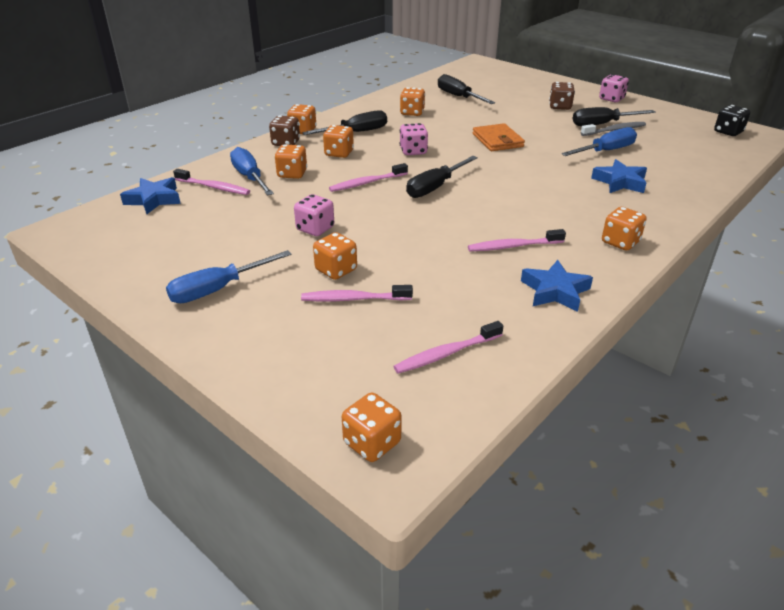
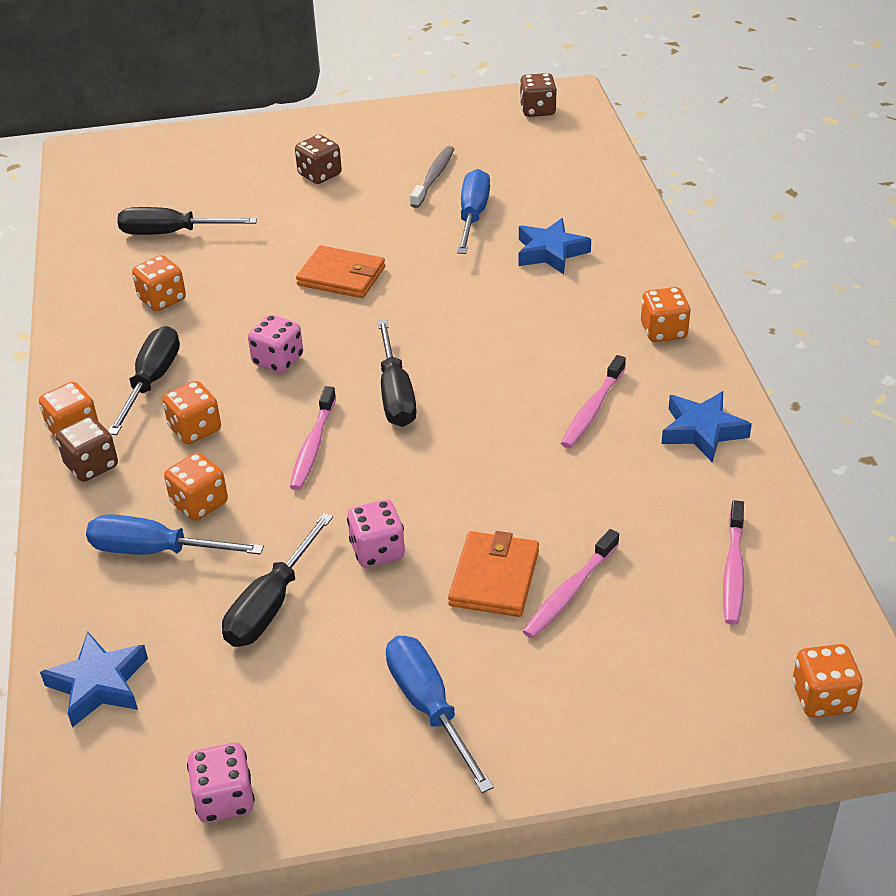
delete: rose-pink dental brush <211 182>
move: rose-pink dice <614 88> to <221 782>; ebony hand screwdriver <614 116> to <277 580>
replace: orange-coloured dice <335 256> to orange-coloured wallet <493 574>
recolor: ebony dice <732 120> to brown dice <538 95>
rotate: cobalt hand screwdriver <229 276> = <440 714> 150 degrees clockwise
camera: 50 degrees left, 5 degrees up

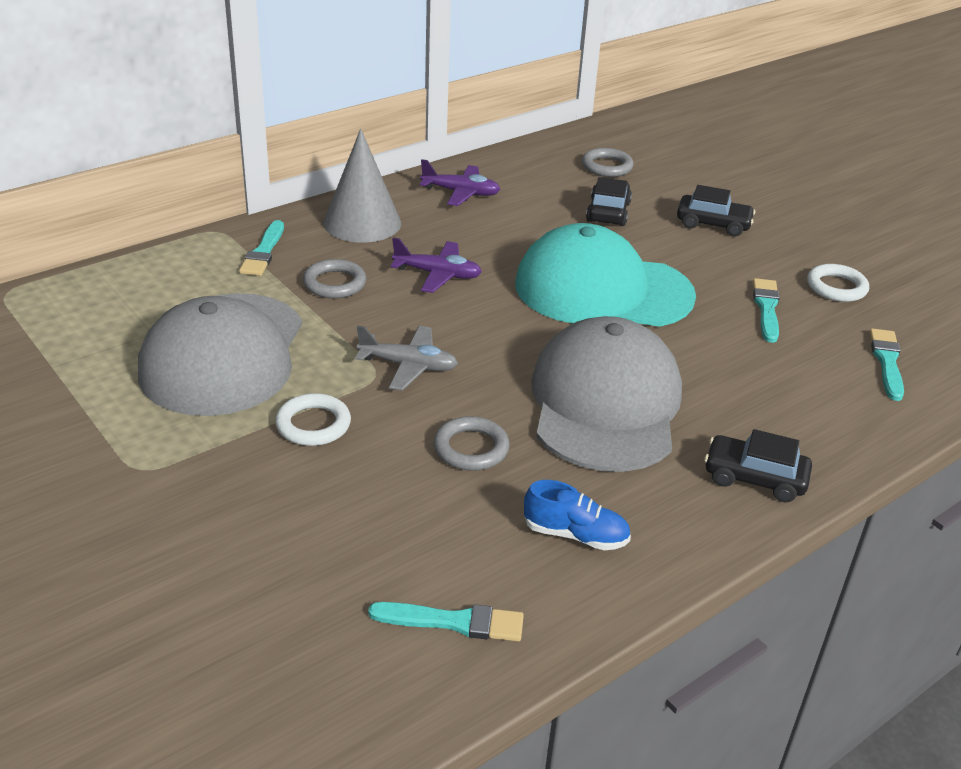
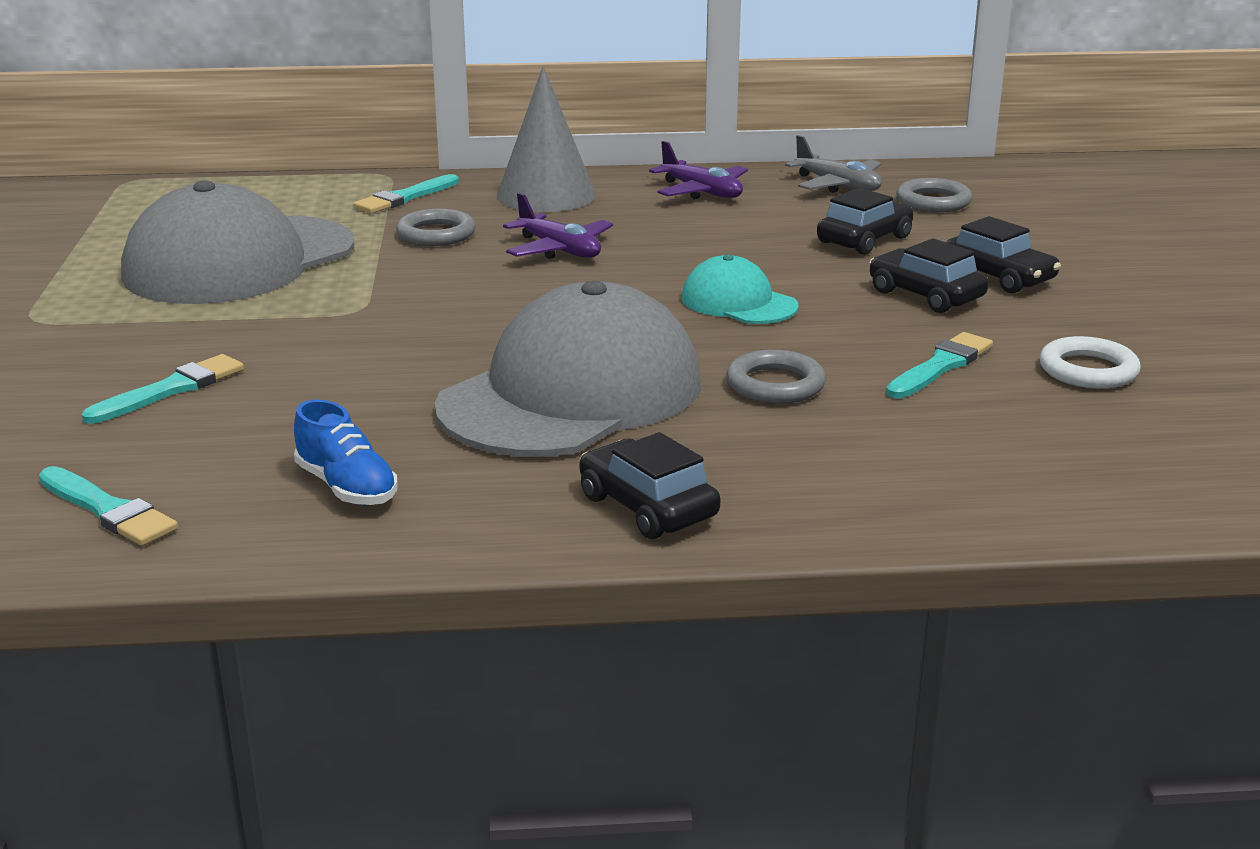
delete: snow-white torus <313 419>
insert: ebony toy car <929 275>
move: ash-grey aeroplane <406 358> to <833 164>; teal brush <887 364> to <163 389>; ash-grey torus <472 443> to <776 377>
resize: teal baseball cap <605 275> = <739 289> x0.49
camera: 35 degrees right, 10 degrees down

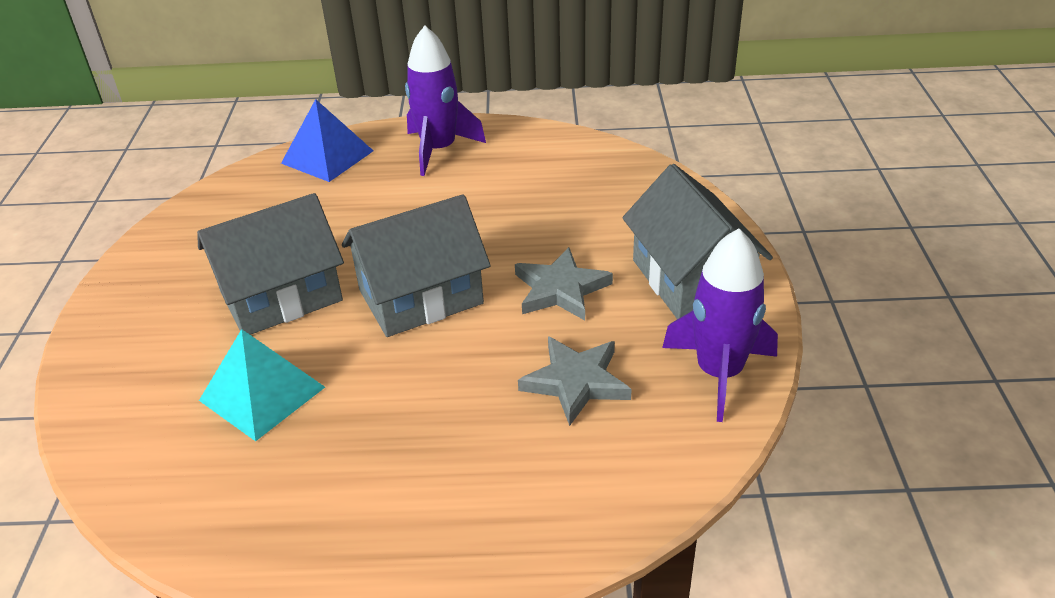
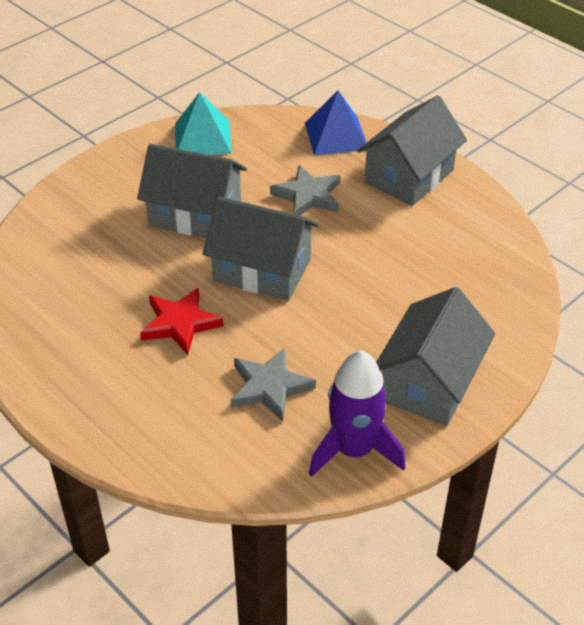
insert: red star shape <181 321>
move: ash-grey star shape <564 284> to <305 190>; teal pyramid <262 385> to <203 123>
replace: purple spaceship <445 101> to ash-grey house <412 151>
camera: 45 degrees right, 5 degrees up

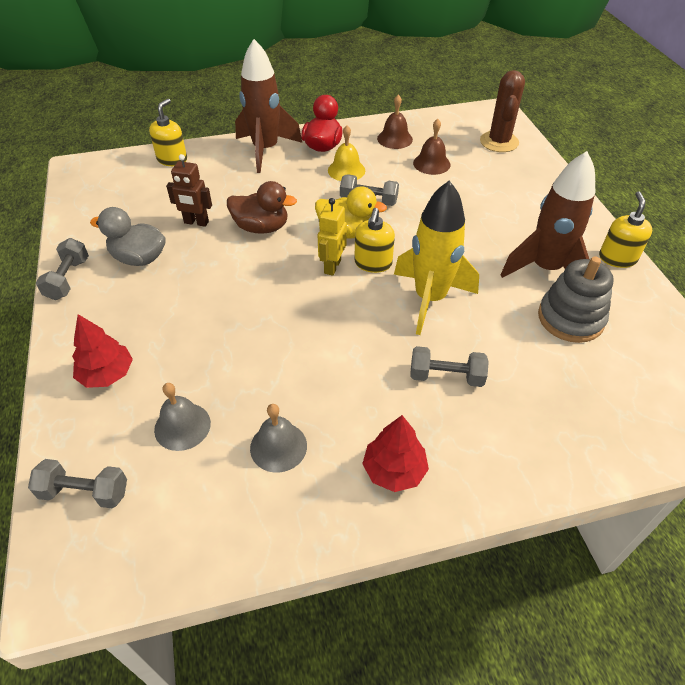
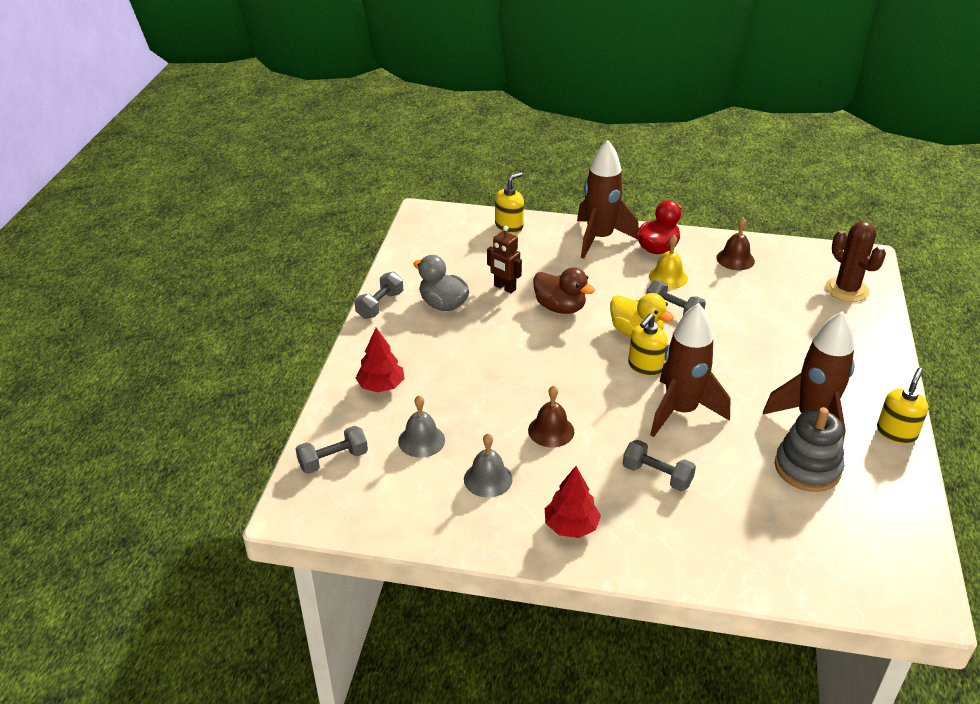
delete: golden toy robot <332 237>
move: brown school bell <432 147> to <551 416>
recolor: golden spaceship <436 258> to brown spaceship <690 370>
rotate: brown prickly plant <502 111> = <855 261> 60 degrees counterclockwise; ash-grey hand weight <77 484> = <332 450> 60 degrees counterclockwise
camera: 25 degrees right, 10 degrees down

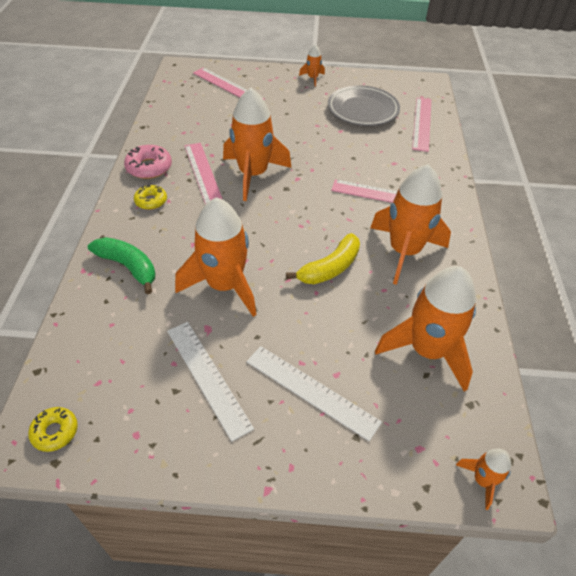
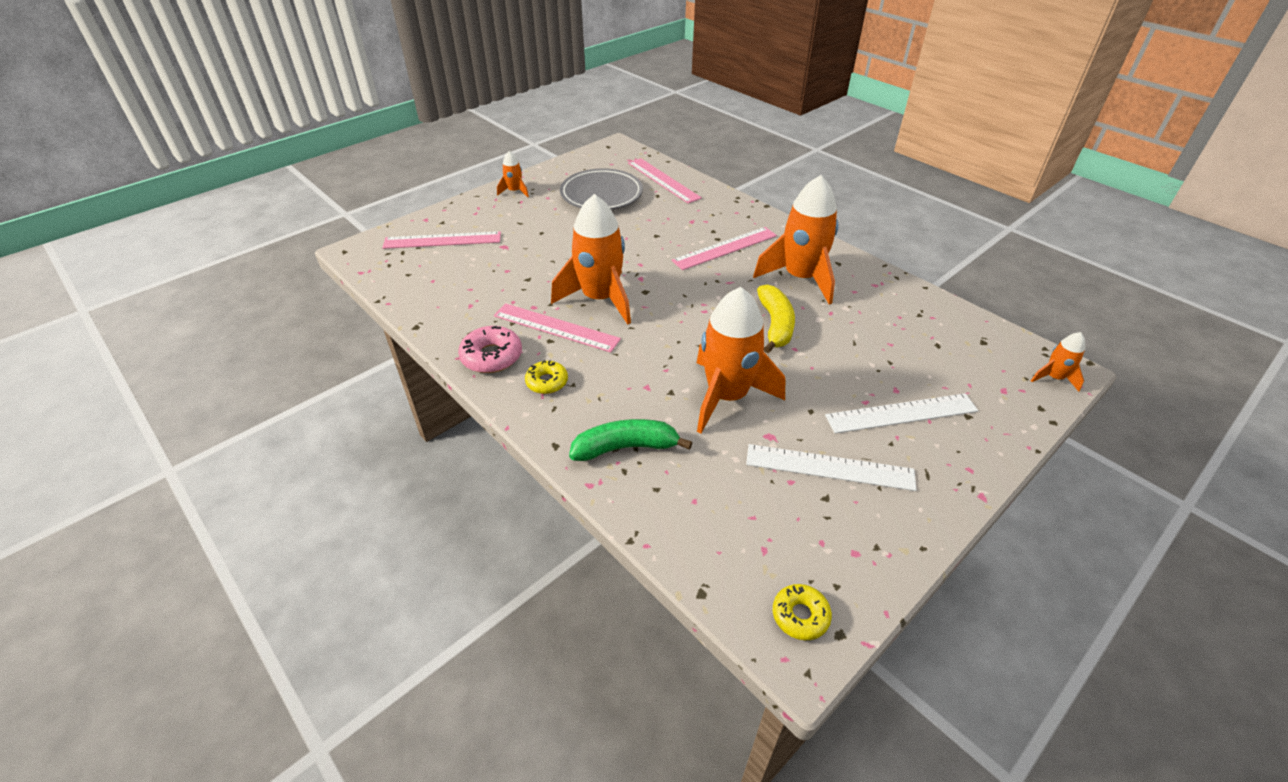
delete: orange-coloured spaceship <425 329>
camera: 45 degrees left, 5 degrees down

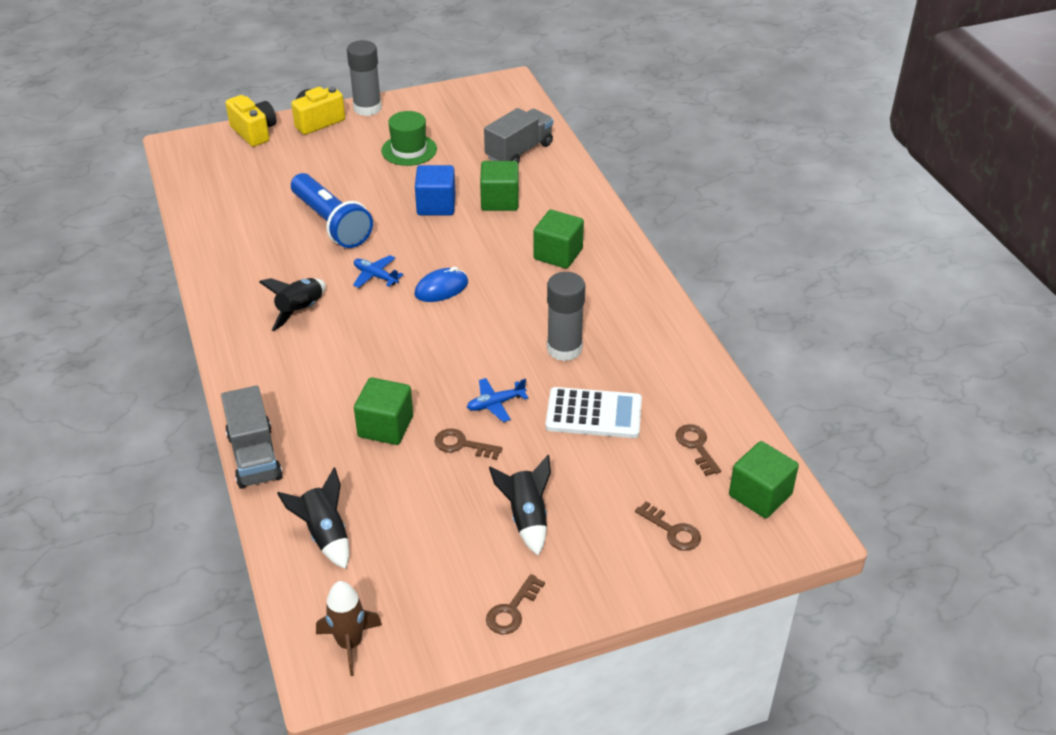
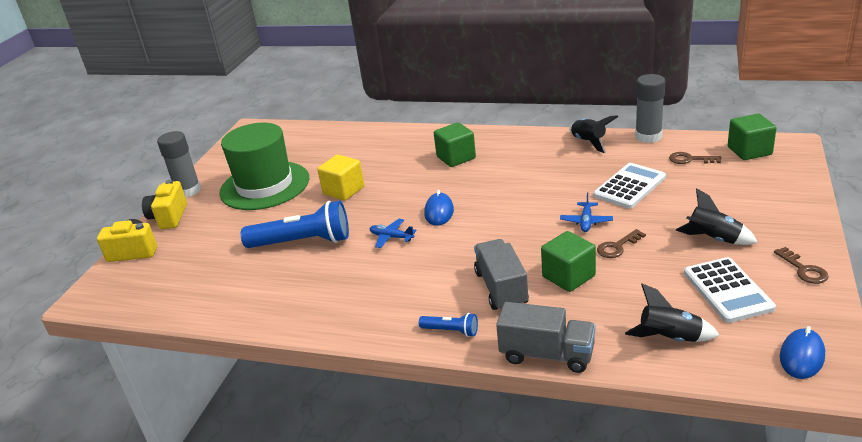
delete: leaf-green cube <499 186>; brown latchkey <668 526>
insert: snow-white calculator <730 290>; cobalt flashlight <448 325>
move: ash-grey lorry <518 135> to <501 274>; ash-grey glue stick <566 316> to <650 108>; ebony spaceship <292 304> to <593 134>
replace: brown spaceship <349 628> to cobalt mouse <802 352>
recolor: cobalt cube <435 190> to golden cube <340 178>
rotate: cobalt aeroplane <378 271> = <393 233> 45 degrees clockwise
resize: leaf-green top hat <409 138> = <264 166> x1.87
camera: 50 degrees left, 10 degrees down

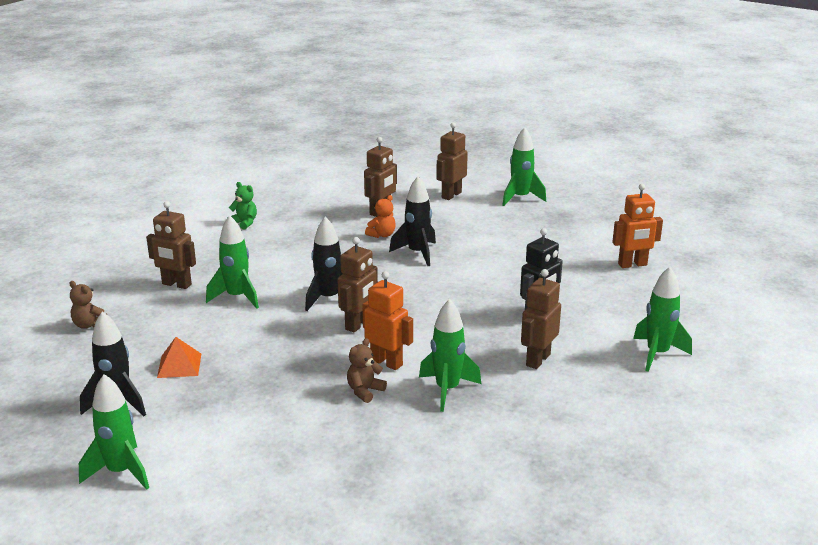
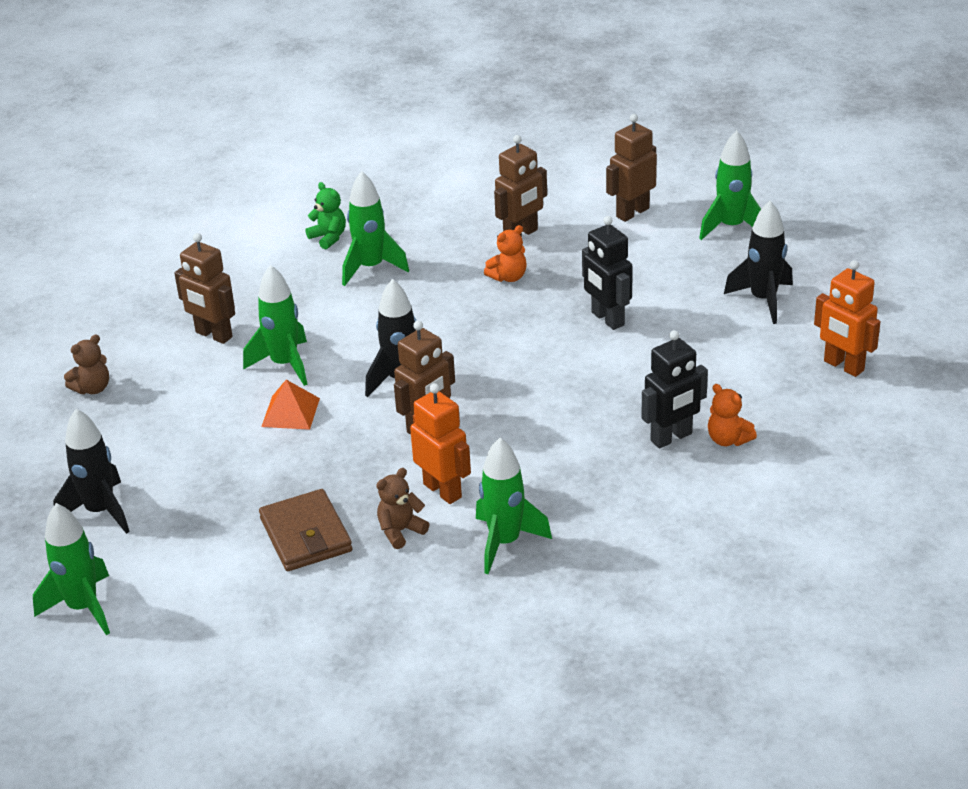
delete: brown toy robot <541 319>
insert: ebony toy robot <607 273>; orange-coloured stuffed bear <732 415>; brown wallet <305 530>
move: ebony spaceship <412 221> to <758 262>; leaf-green spaceship <662 319> to <375 228>; orange-coloured pyramid <179 357> to <290 405>
rotate: orange-coloured toy robot <637 226> = <847 318> 45 degrees clockwise; brown stuffed bear <87 305> = <86 364> 90 degrees counterclockwise
camera: 15 degrees right, 10 degrees up

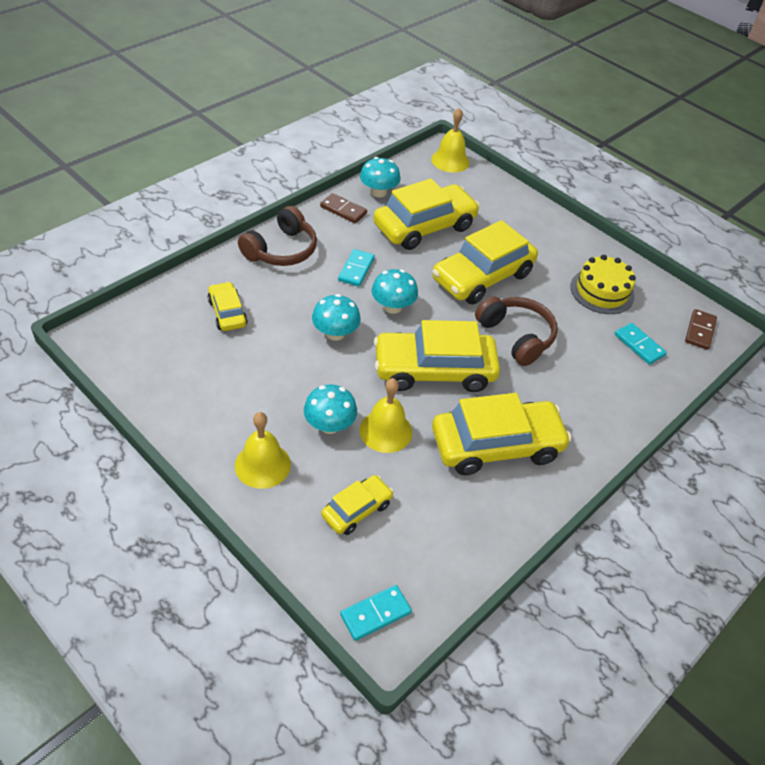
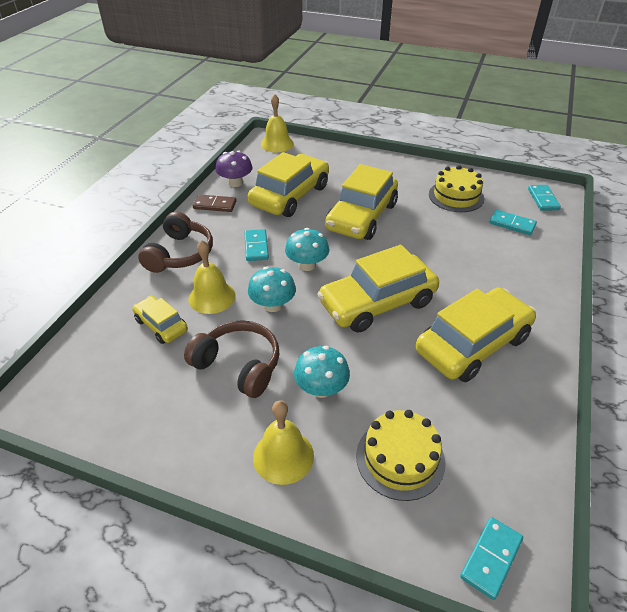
move: brown headset <516 331> to <231 359>; golden school bell <385 415> to <212 277>
replace: golden toy car <357 505> to golden layer cake <401 455>
recolor: teal toadstool <380 177> to purple toadstool <234 169>; brown domino tile <701 329> to teal domino tile <544 198>
camera: 20 degrees left, 5 degrees down

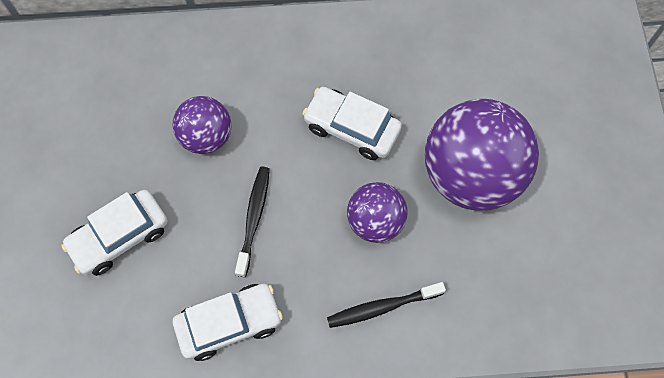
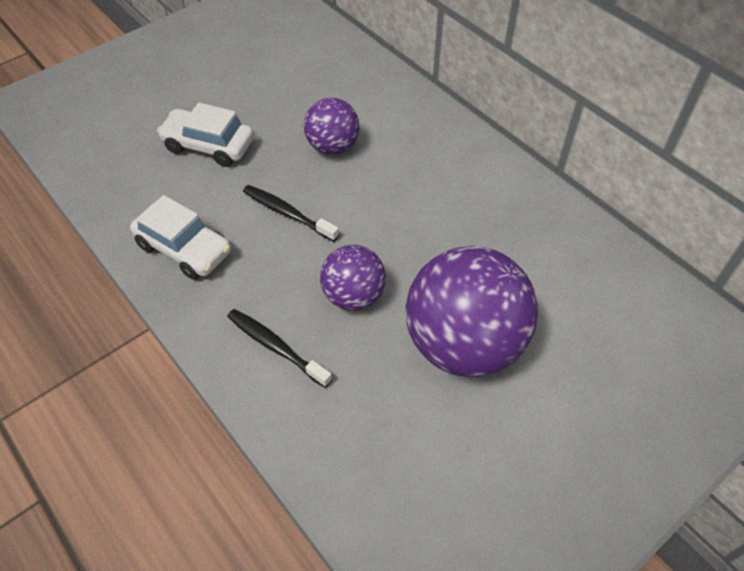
delete: snow-white toy car <352 123>
rotate: ebony dental brush <252 222> = <291 213> 120 degrees counterclockwise
camera: 55 degrees right, 15 degrees down

